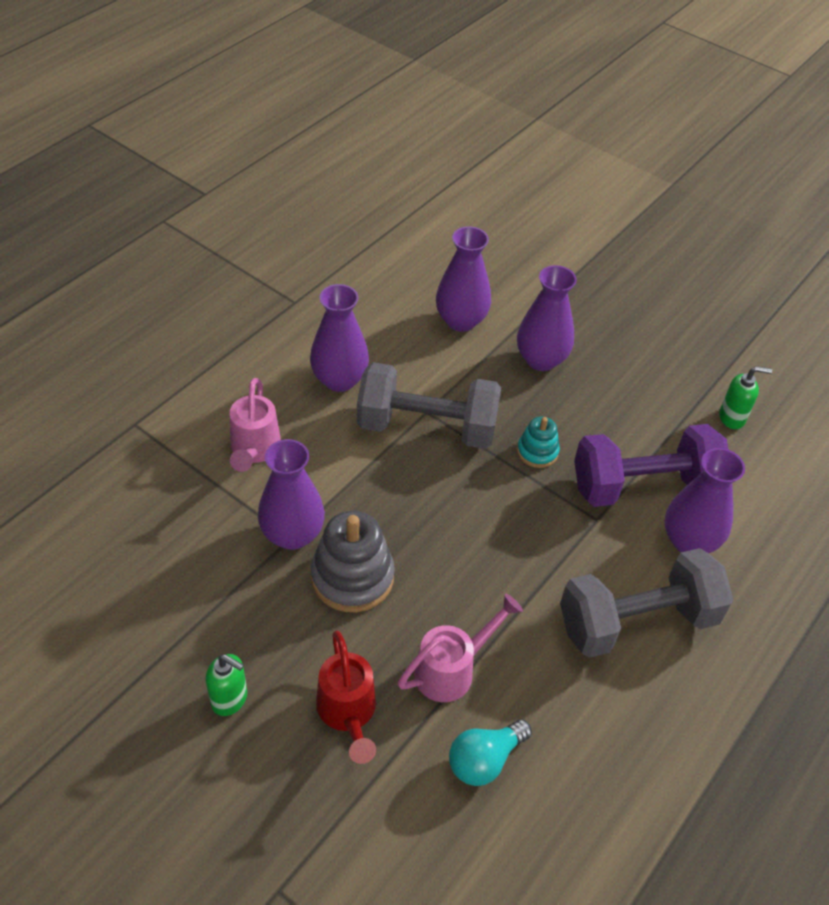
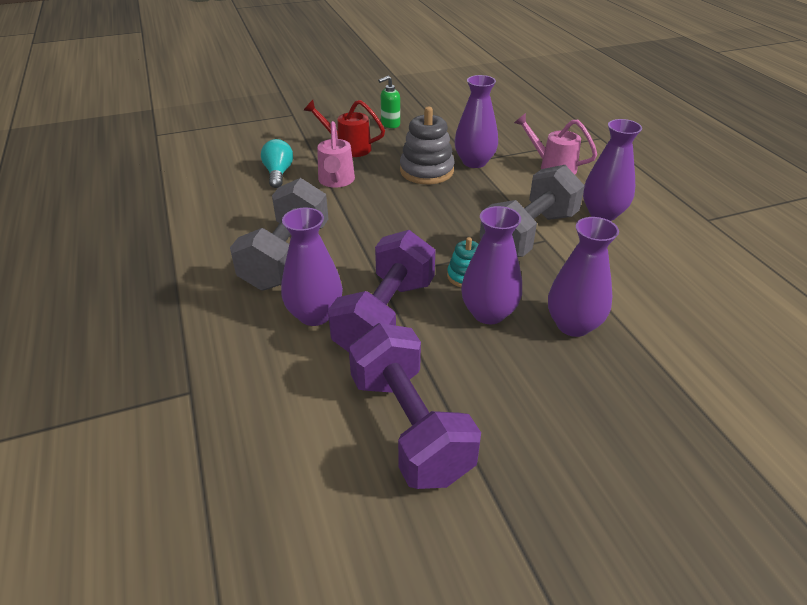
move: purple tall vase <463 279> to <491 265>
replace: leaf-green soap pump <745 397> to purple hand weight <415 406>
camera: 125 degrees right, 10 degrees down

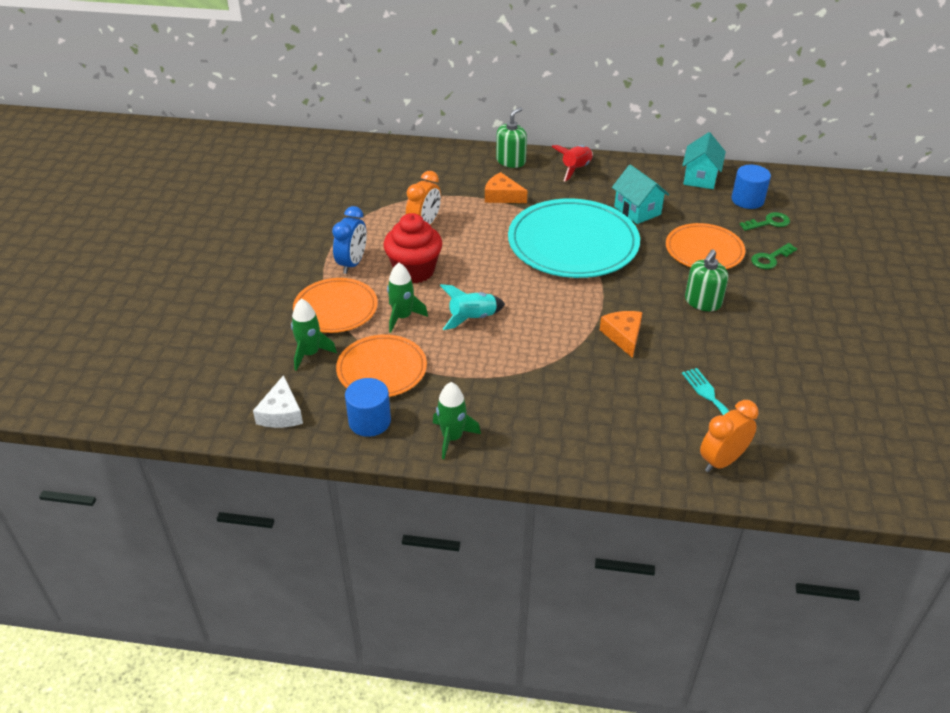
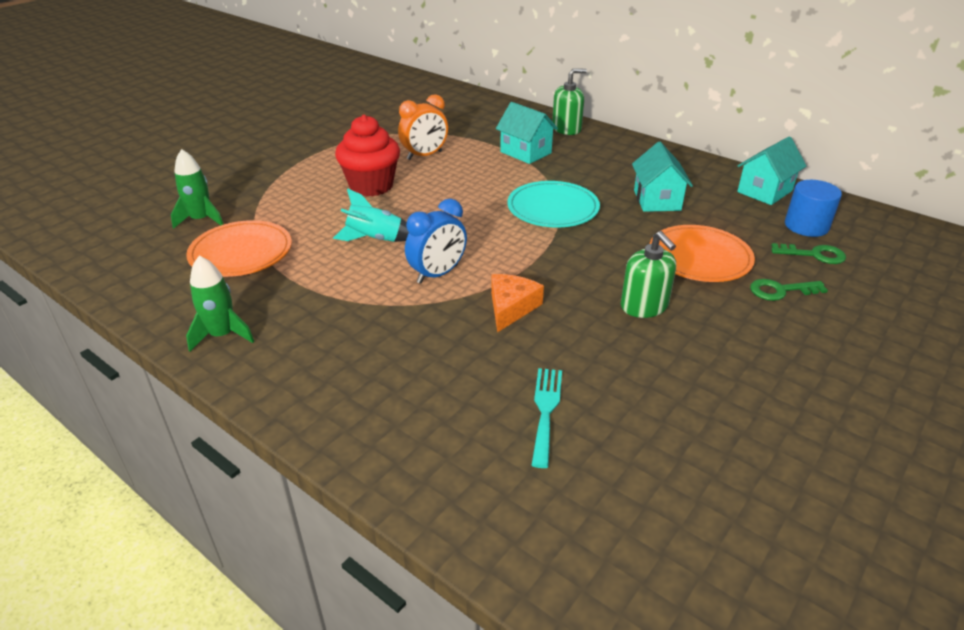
delete: red spaceship <572 163>; leaf-green spaceship <407 298>; orange-coloured plate <335 305>; snow-white piece of cheese <278 401>; cobalt cylinder shape <368 407>; orange-coloured bedside clock <729 436>
move: cobalt bedside clock <349 240> to <436 241>
replace: orange-coloured piece of cheese <506 187> to teal house <527 133>
rotate: leaf-green soap pump <706 280> = <648 274> 90 degrees counterclockwise
resize: teal plate <574 238> = <553 204> x0.59
camera: 30 degrees right, 5 degrees down

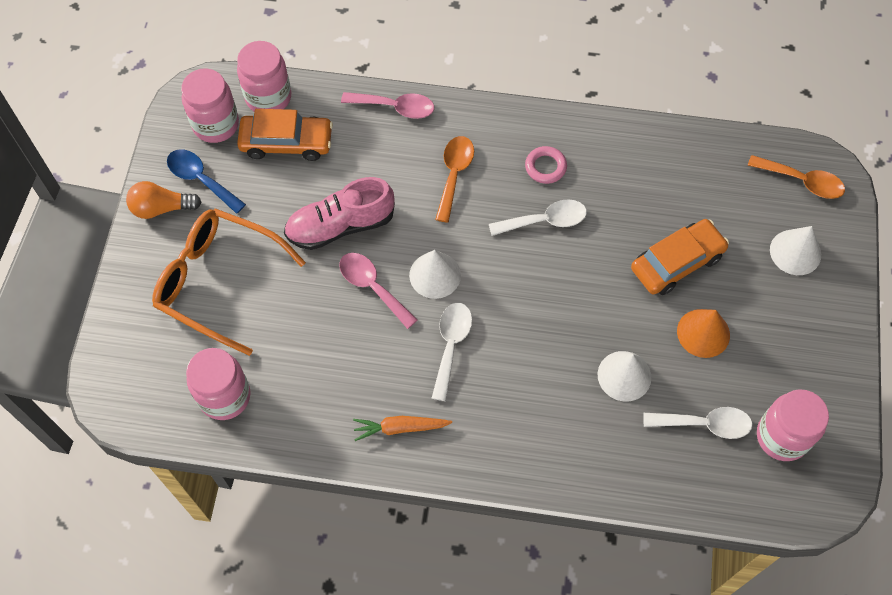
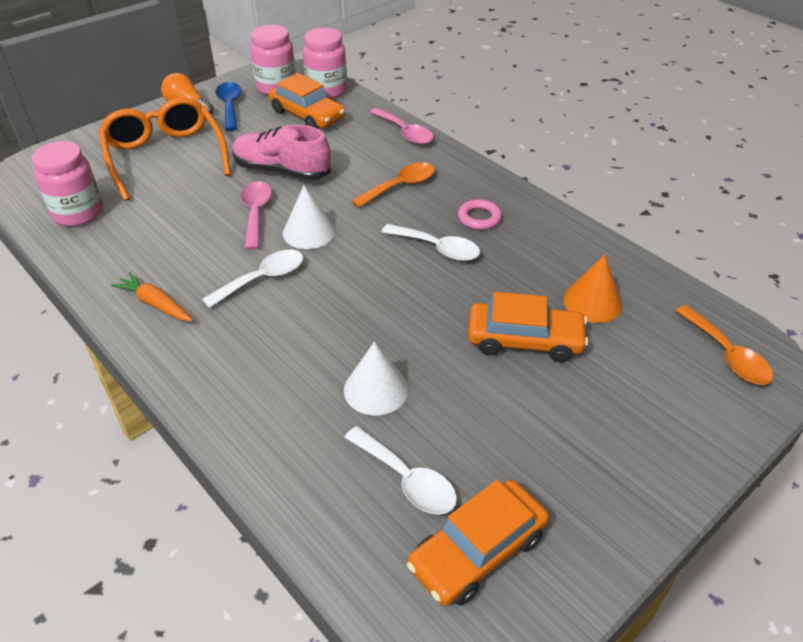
delete: snow-white cone <795 250>
move: orange-coloured cone <703 333> to <592 288>
replace: rose-pink jar <793 425> to orange-coloured toy car <478 543>
camera: 40 degrees right, 20 degrees down

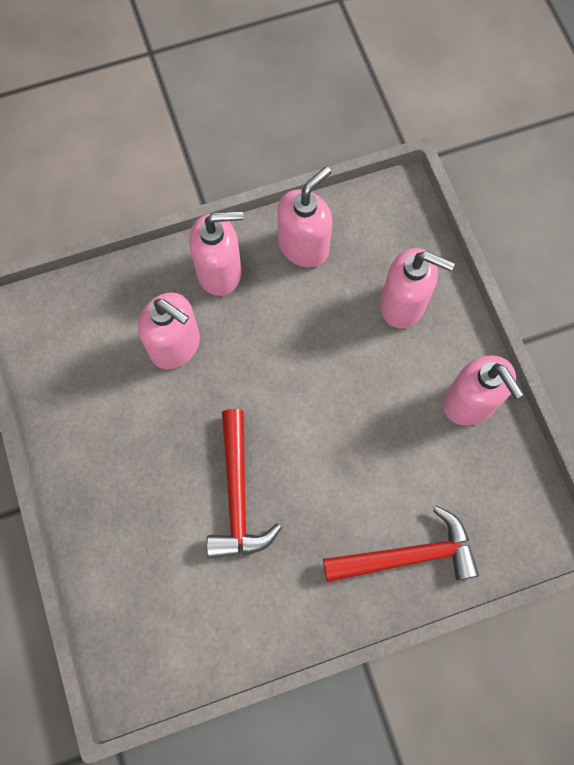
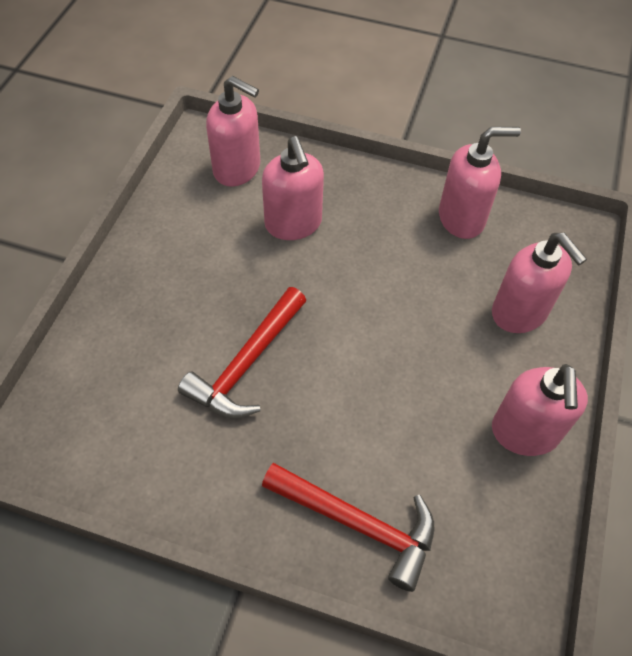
move: rose-pink soap pump <216 253> to <233 131>
camera: 35 degrees right, 15 degrees down

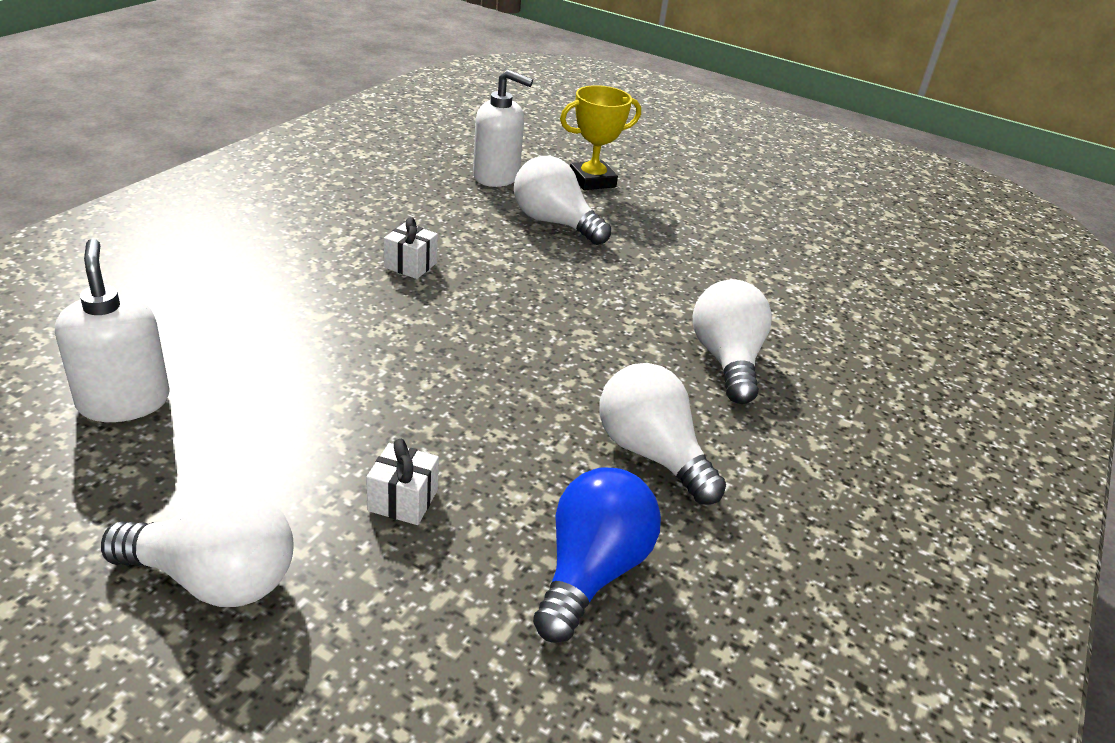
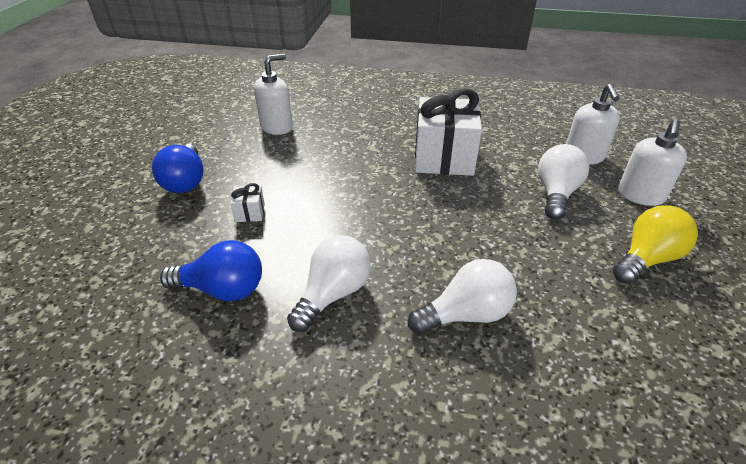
insert: golden light bulb <655 244>
replace: golden prize cup <600 137> to snow-white soap pump <652 162>
recolor: snow-white light bulb <197 548> to cobalt light bulb <178 168>
resize: snow-white gift <411 248> = <448 132> x2.45
camera: 75 degrees right, 5 degrees up

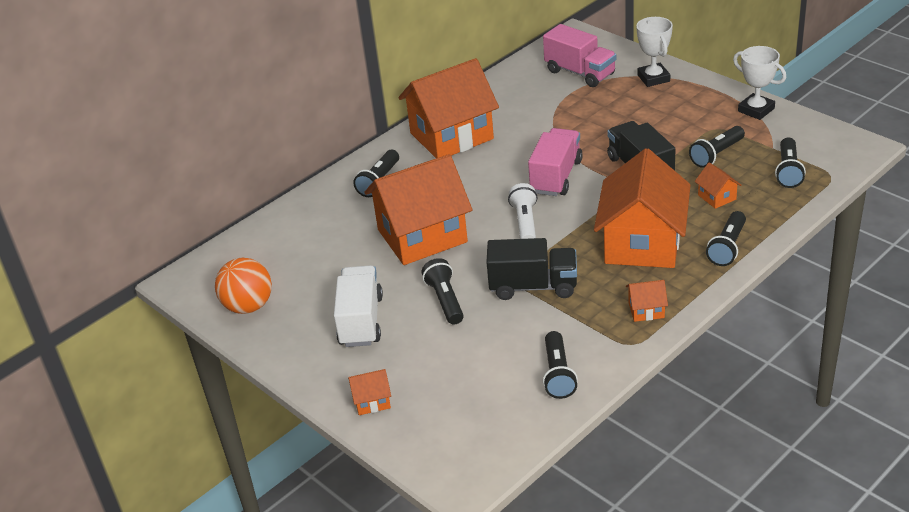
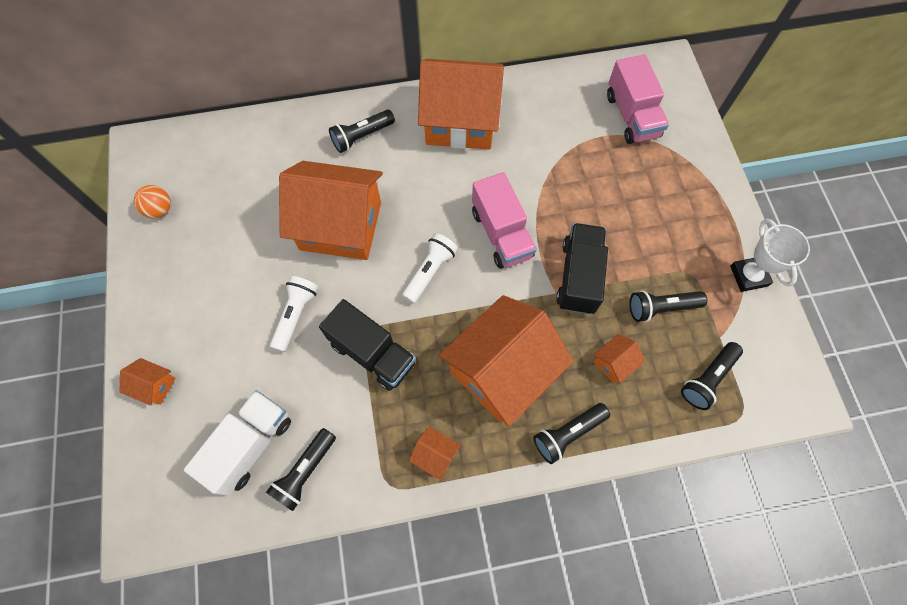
delete: snow-white prize cup <654 52>
move: snow-white lorry <358 306> to <237 443>
recolor: ebony flashlight <443 291> to snow-white flashlight <294 314>
rotate: rose-pink lorry <555 162> = <504 220> 105 degrees clockwise; orange-coloured house <718 185> = <619 358> 45 degrees clockwise
resize: orange-coloured sphere <243 286> = <152 201> x0.62
camera: 30 degrees right, 30 degrees up

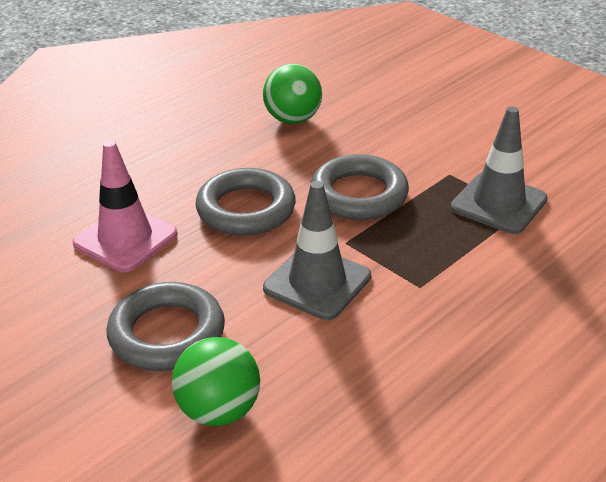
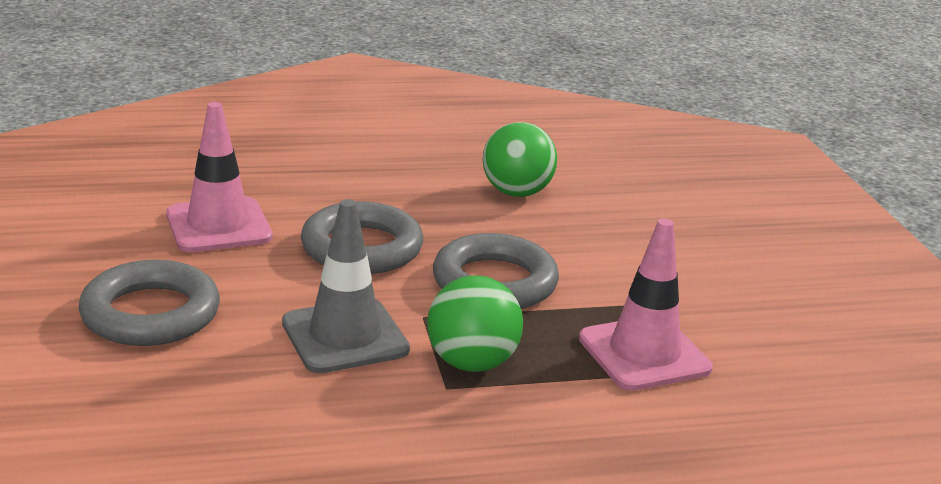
move: leaf-green sphere <216 381> to <475 324>
recolor: ash-grey road cone <499 170> to rose-pink road cone <646 304>
camera: 30 degrees right, 10 degrees down

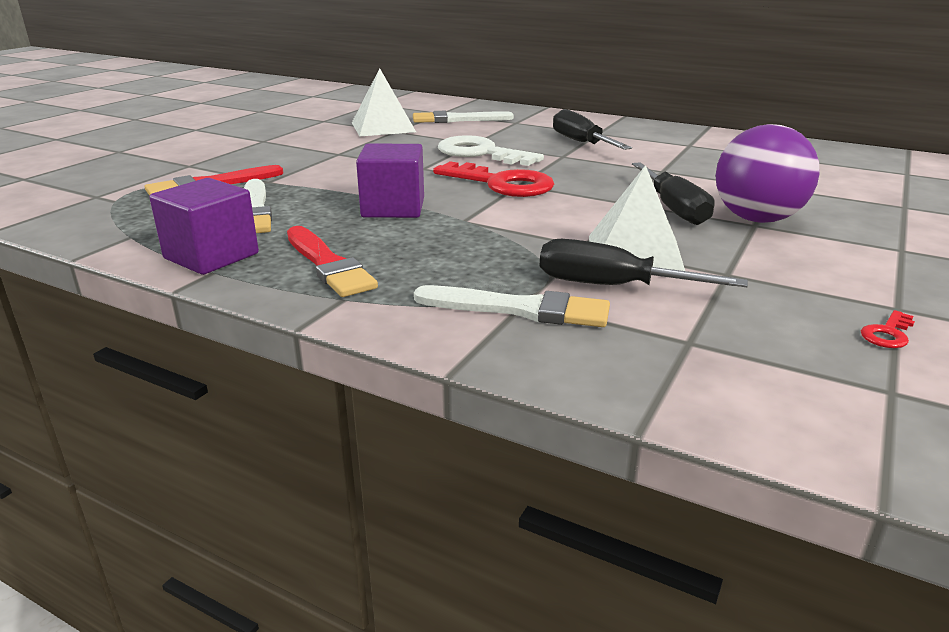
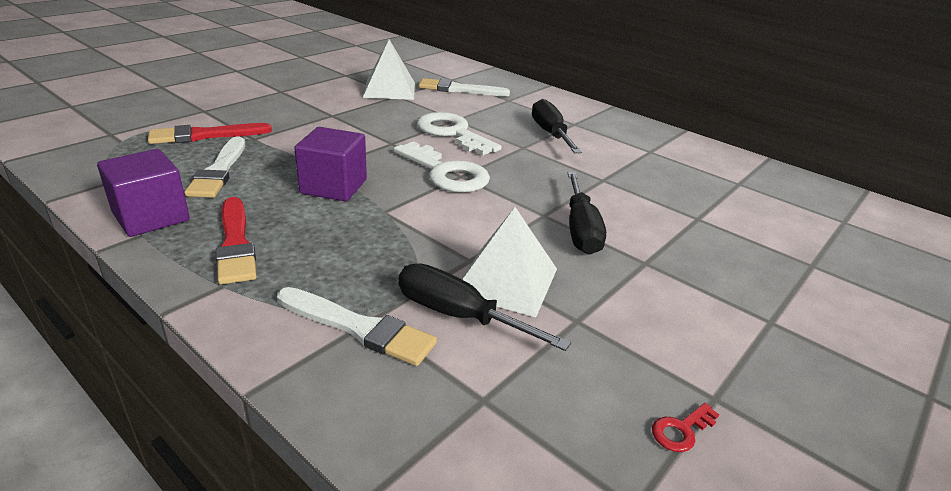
delete: purple sphere <768 173>
recolor: red latchkey <493 179> to snow-white latchkey <442 167>
camera: 10 degrees right, 5 degrees up

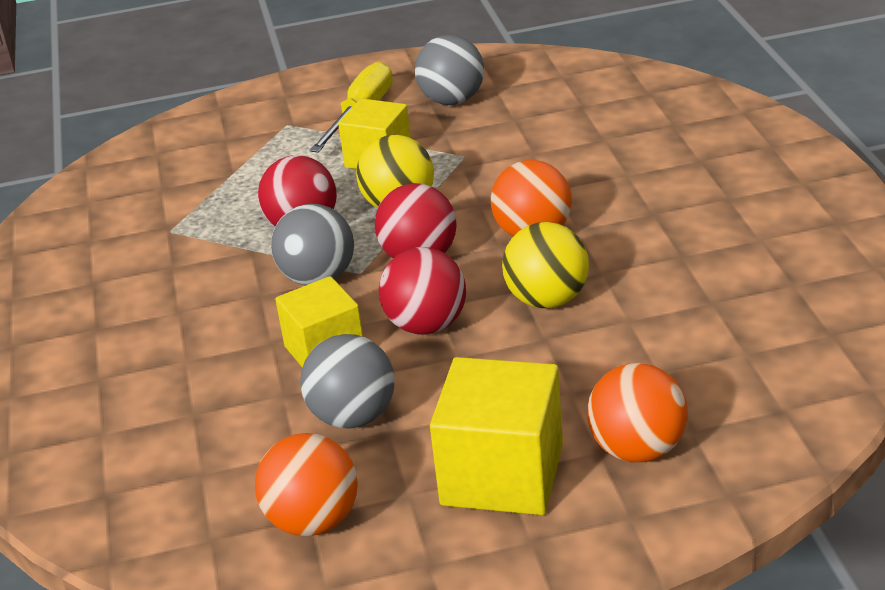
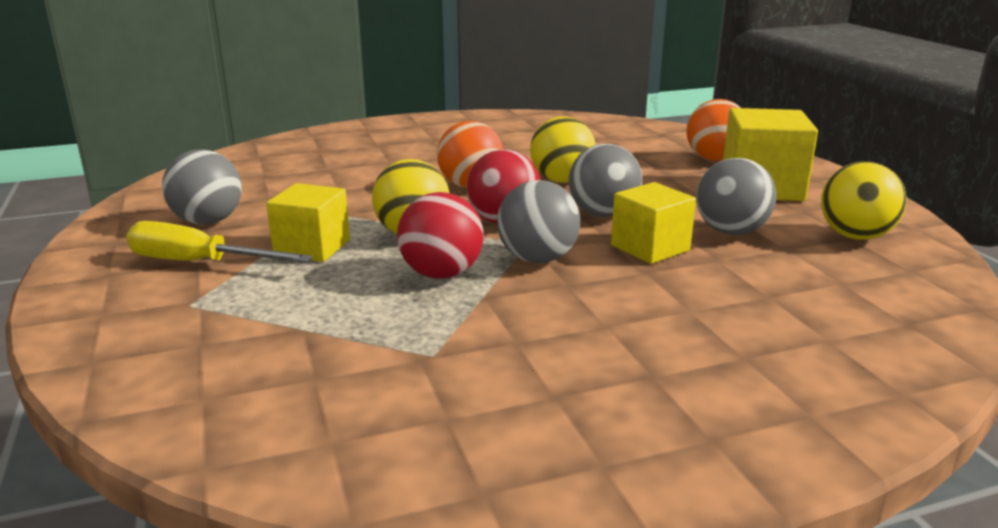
recolor: red sphere <422 290> to ash-grey sphere <605 180>; orange-coloured sphere <306 484> to golden sphere <863 201>
camera: 100 degrees left, 10 degrees down

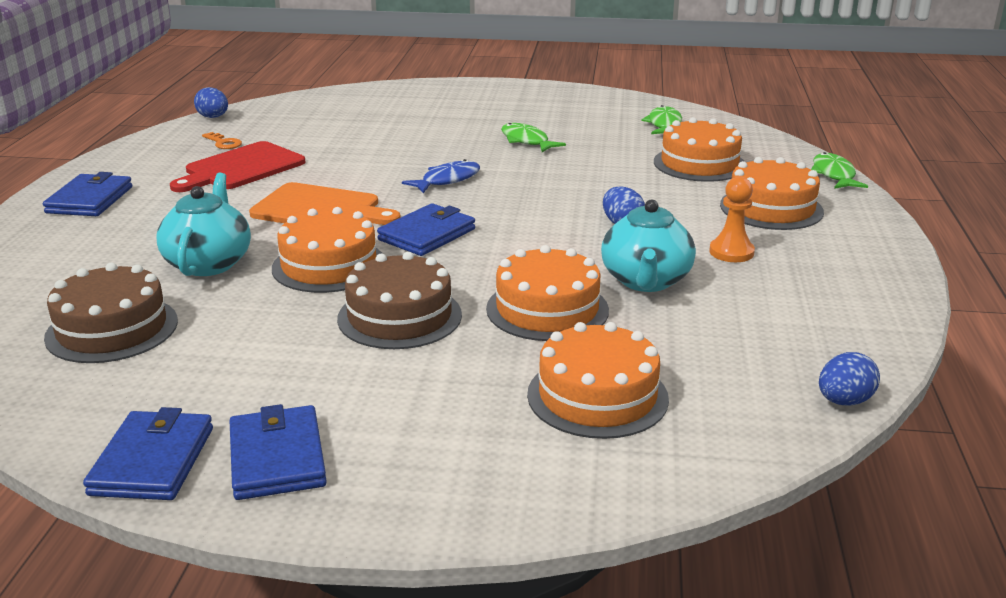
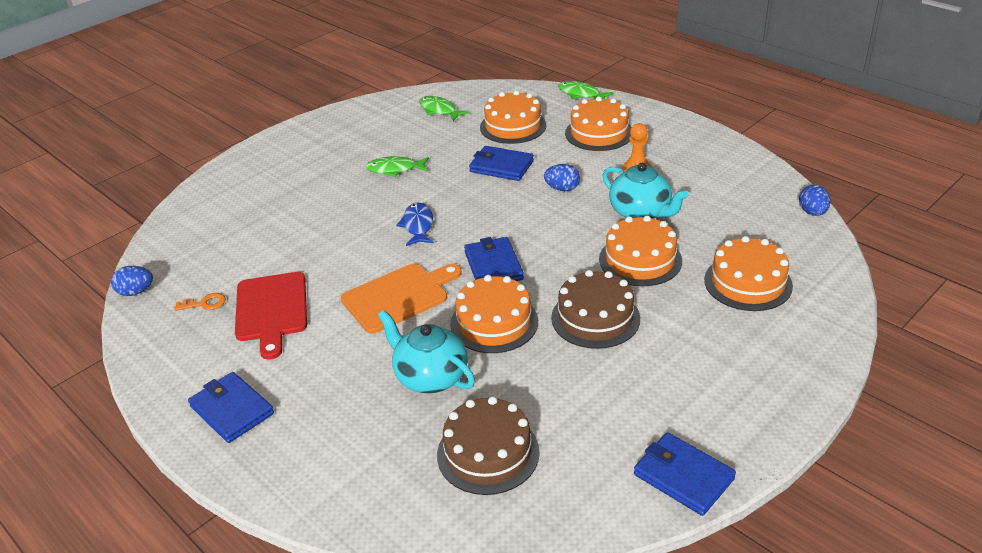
move: cobalt wallet <278 452> to <501 163>
camera: 50 degrees left, 10 degrees up

